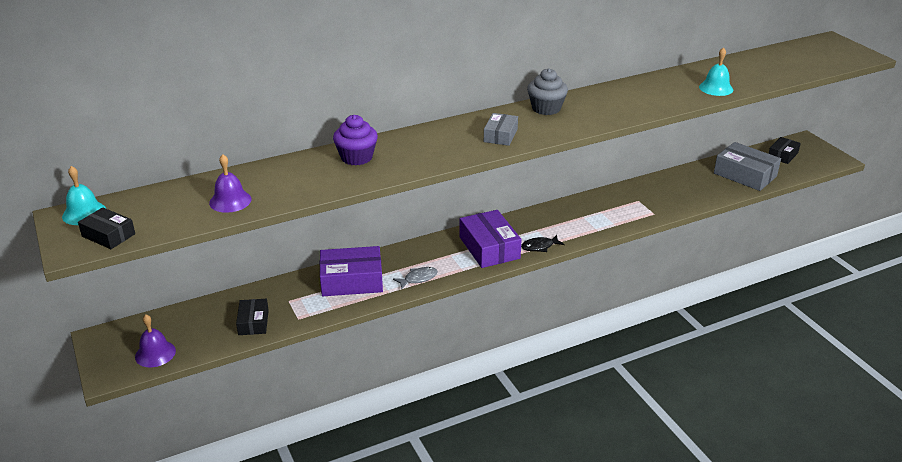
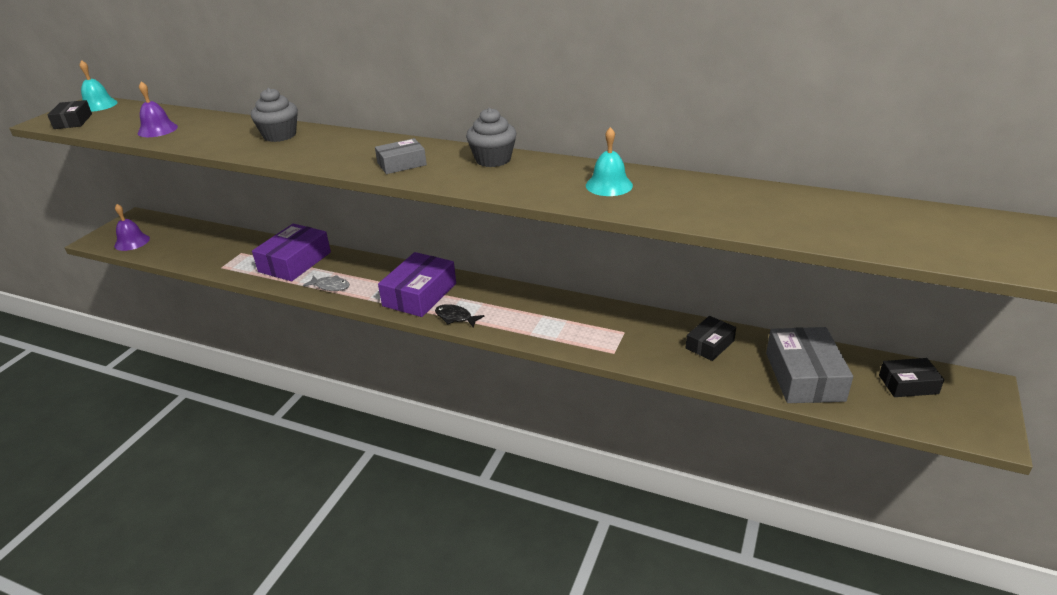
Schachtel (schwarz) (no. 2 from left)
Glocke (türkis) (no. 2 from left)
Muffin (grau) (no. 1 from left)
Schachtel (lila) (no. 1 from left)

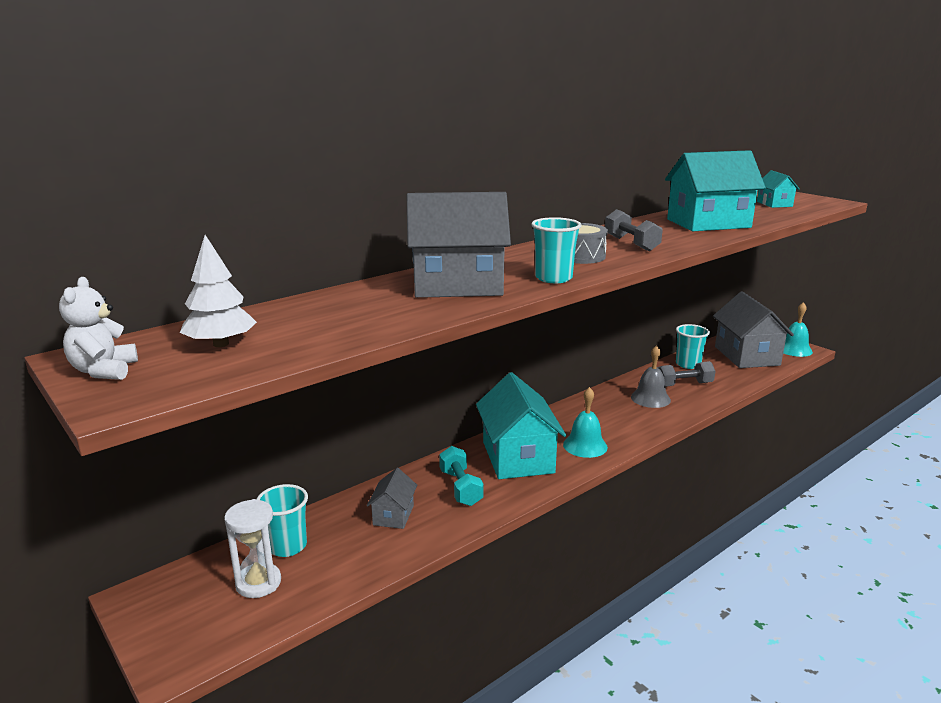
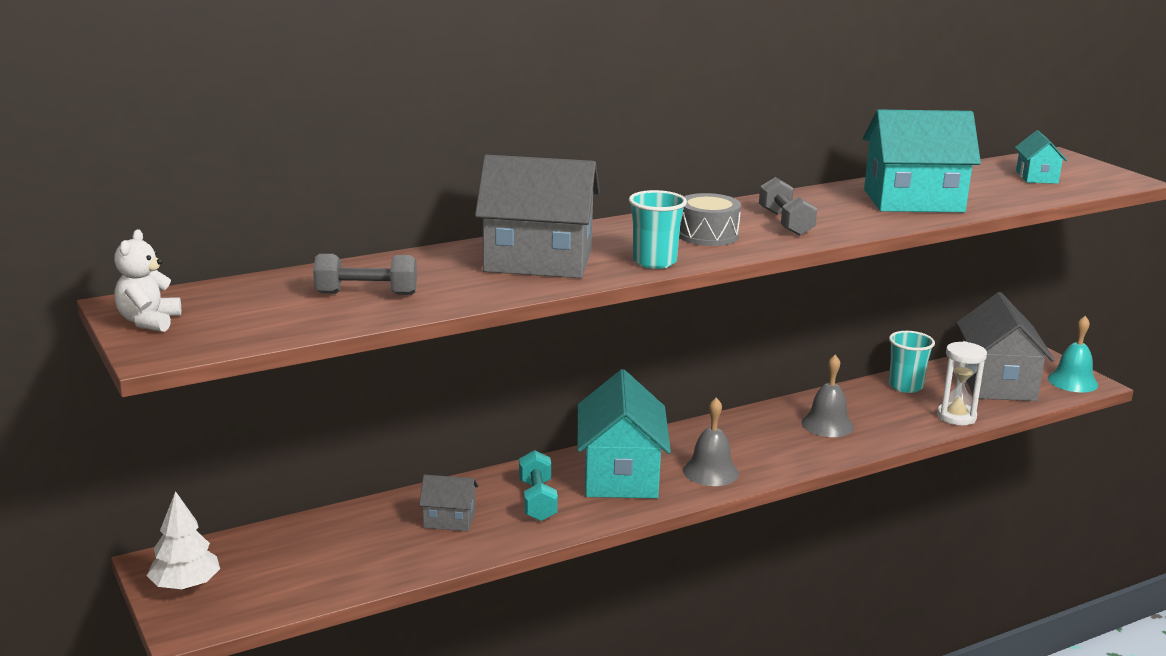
Becher (türkis) (no. 1 from left in the first image)
Baum (weiß)
Sanduhr (weiß)
Hantel (grau) (no. 1 from left)
Glocke (grau) (no. 1 from left)
Haus (grau) (no. 1 from left)

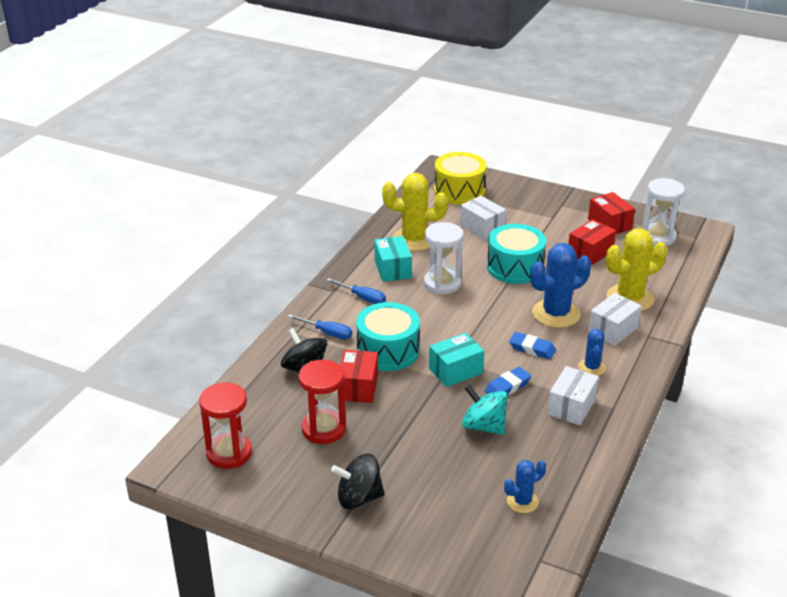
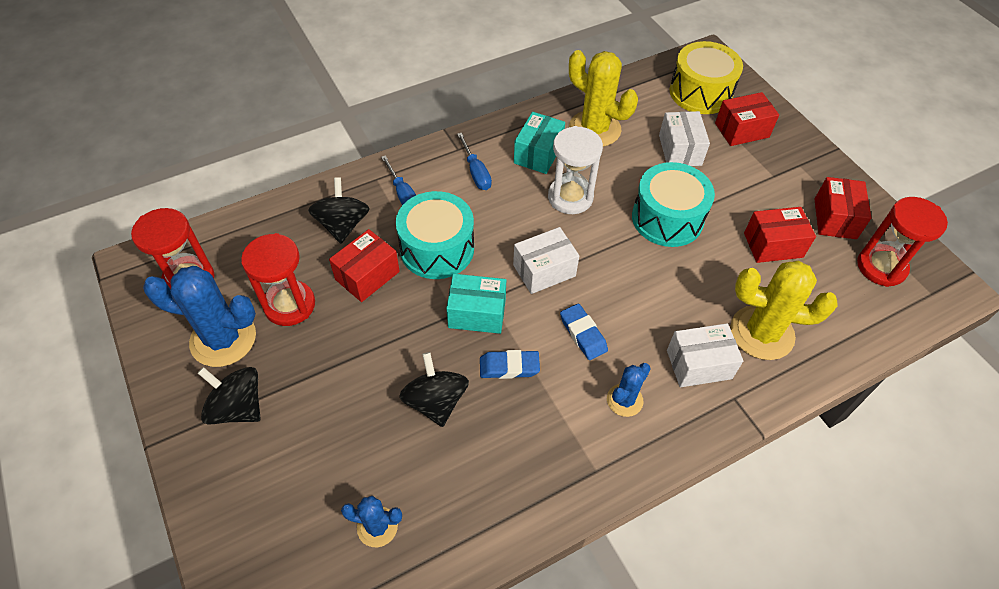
Schachtel (rot) (no. 2 from left)
Kaktus (blau) (no. 1 from left)
Schachtel (weiß) (no. 1 from left)
Kreisel (schwarz) (no. 3 from left)
Sanduhr (rot) (no. 3 from left)

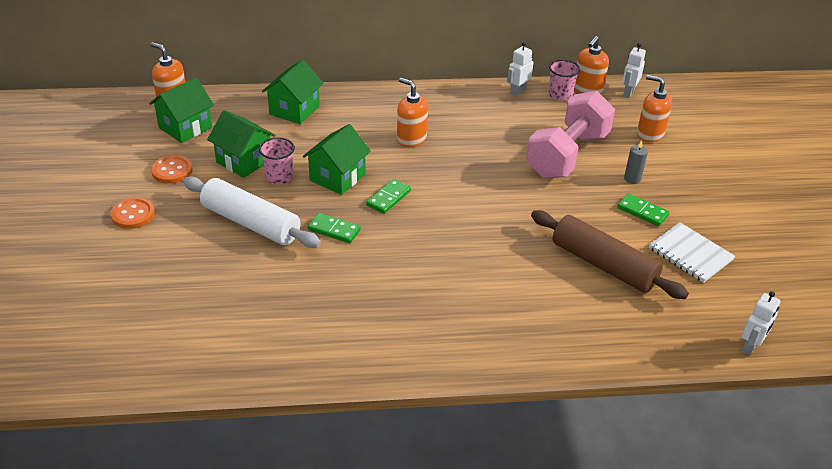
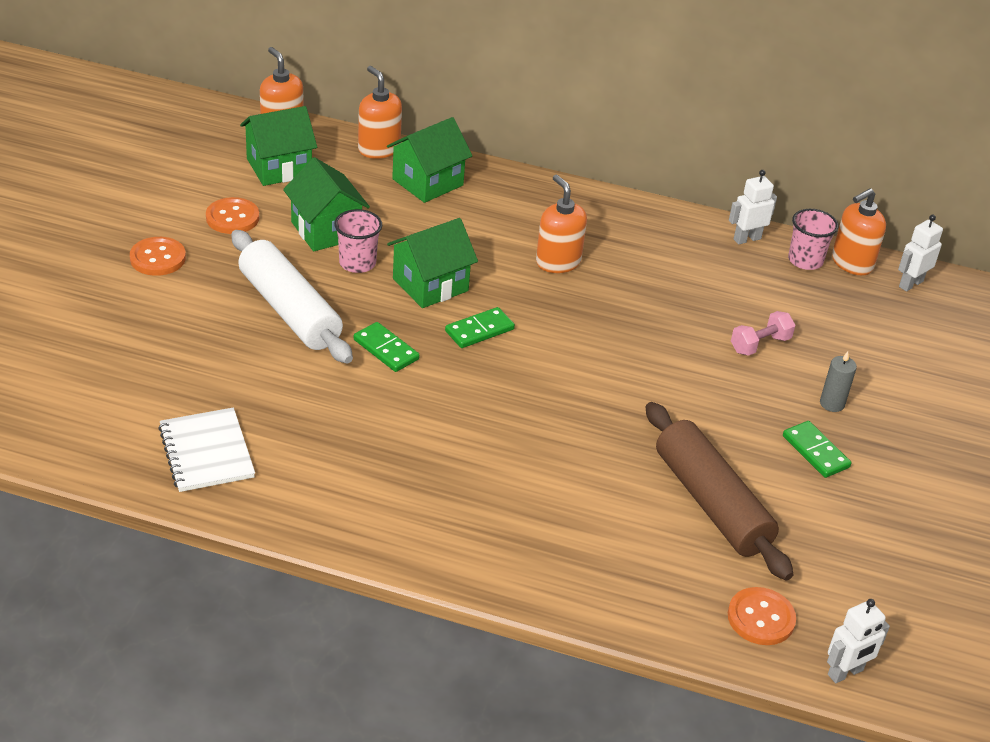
Knopf (orange) (no. 3 from left)
Seifenspender (orange) (no. 2 from left)
Notizbuch (weiß)
Hantel (rosa)

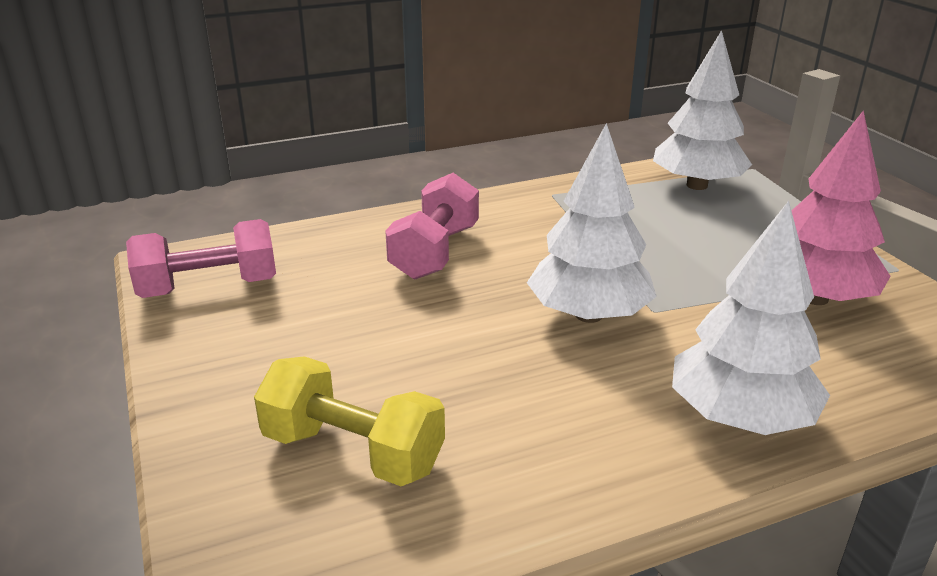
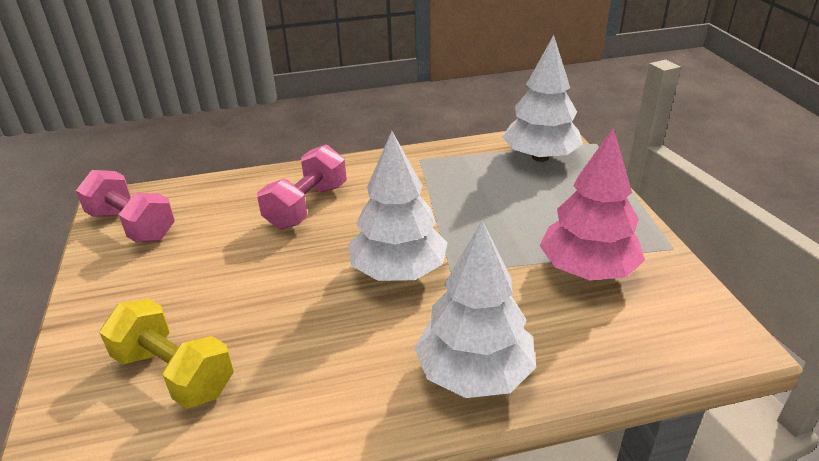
Hantel (rosa) (no. 1 from left)

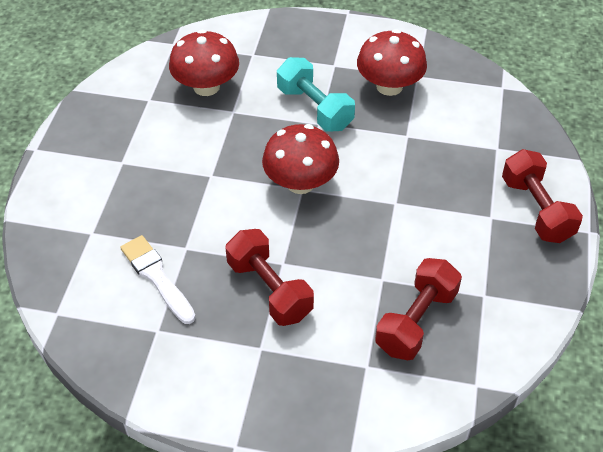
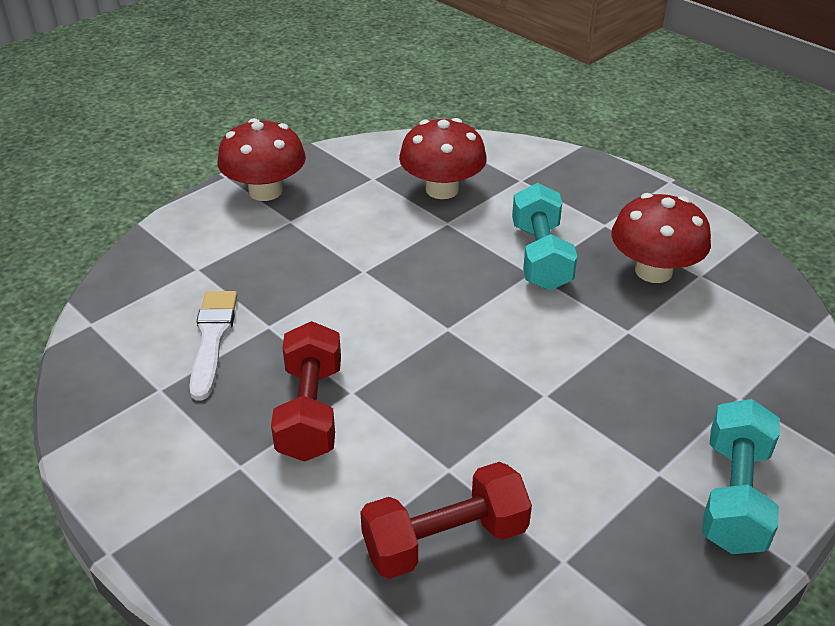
Pilz (rot) (no. 1 from left)
Hantel (türkis) (no. 2 from left)

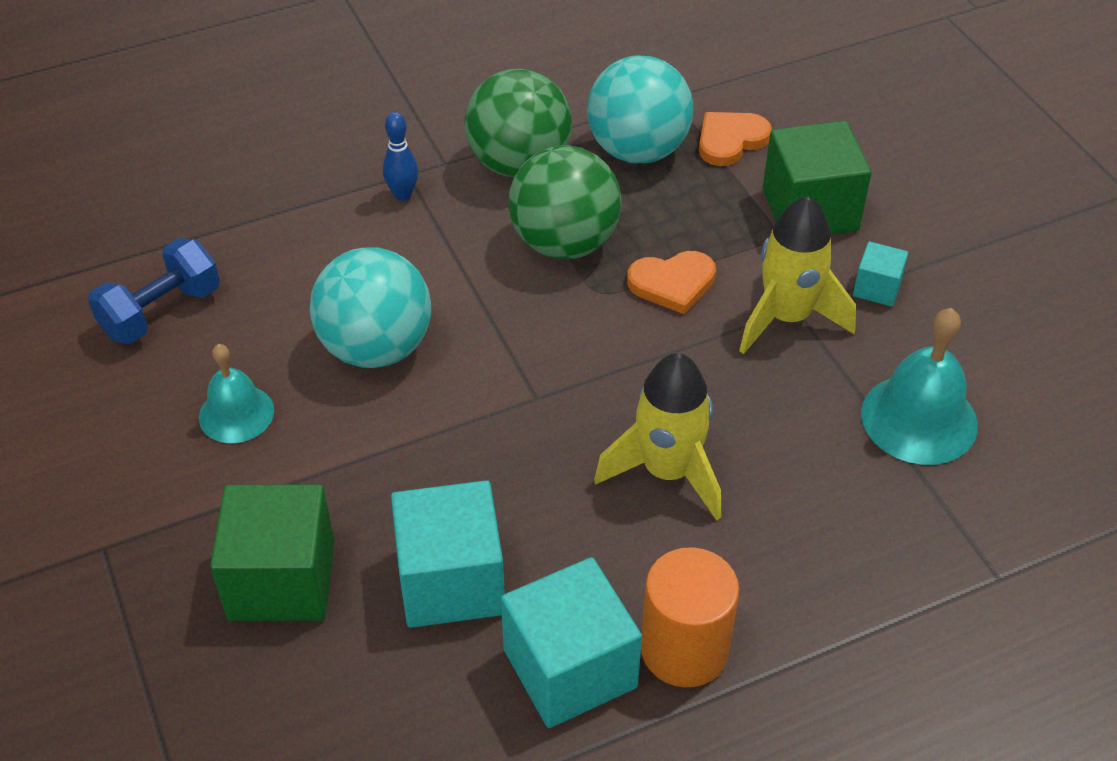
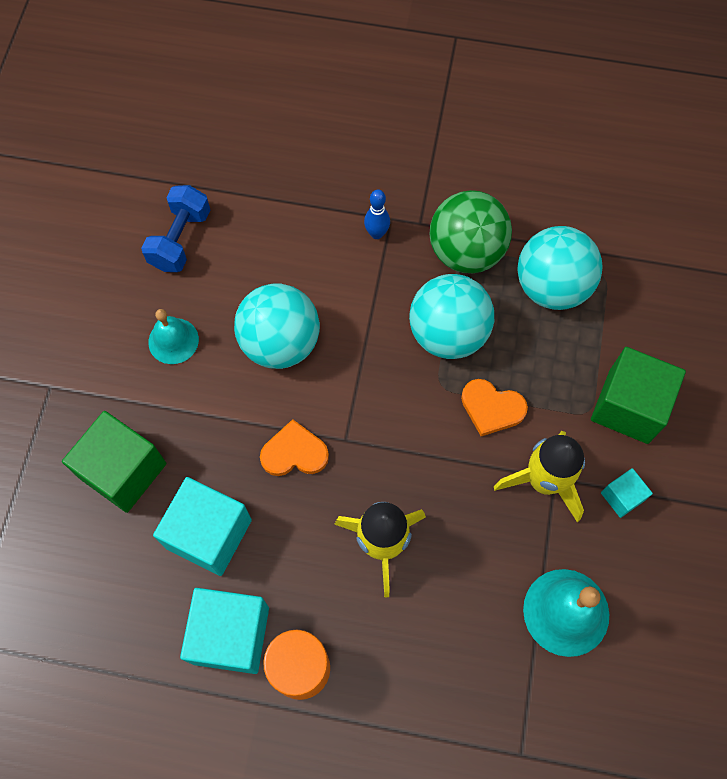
Herz (orange) (no. 1 from left)
Ball (türkis) (no. 2 from left)
Hantel (blau)

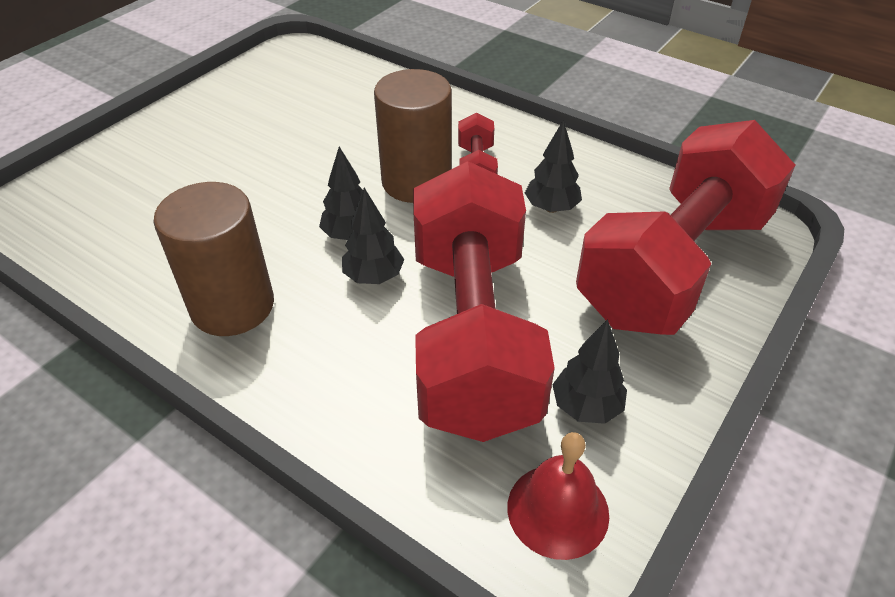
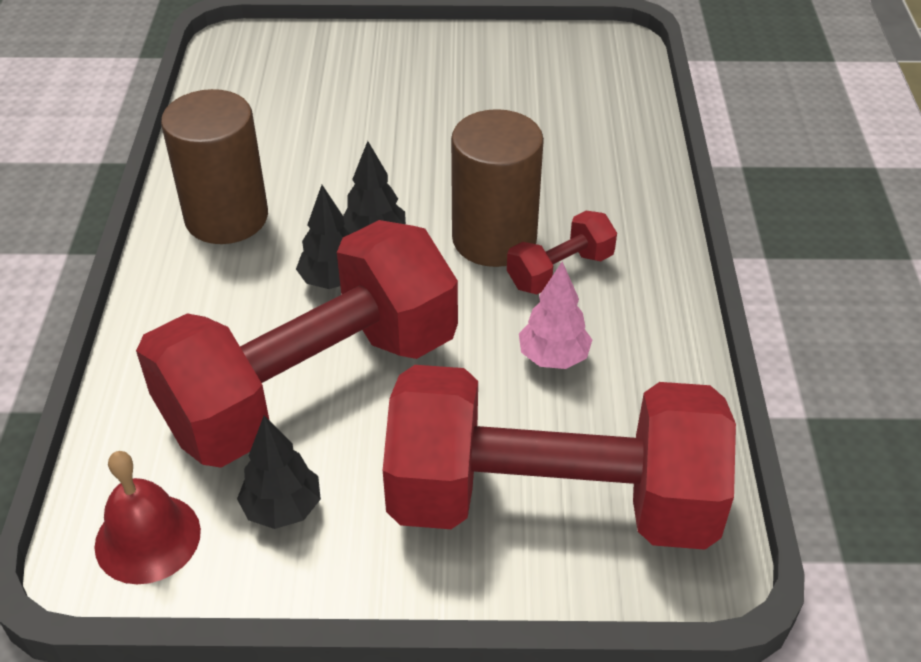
Baum (rosa)

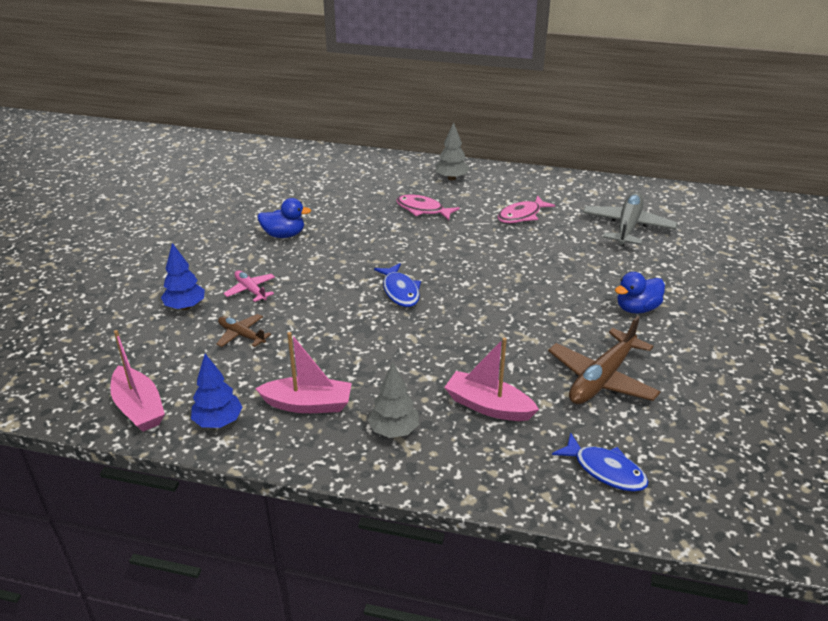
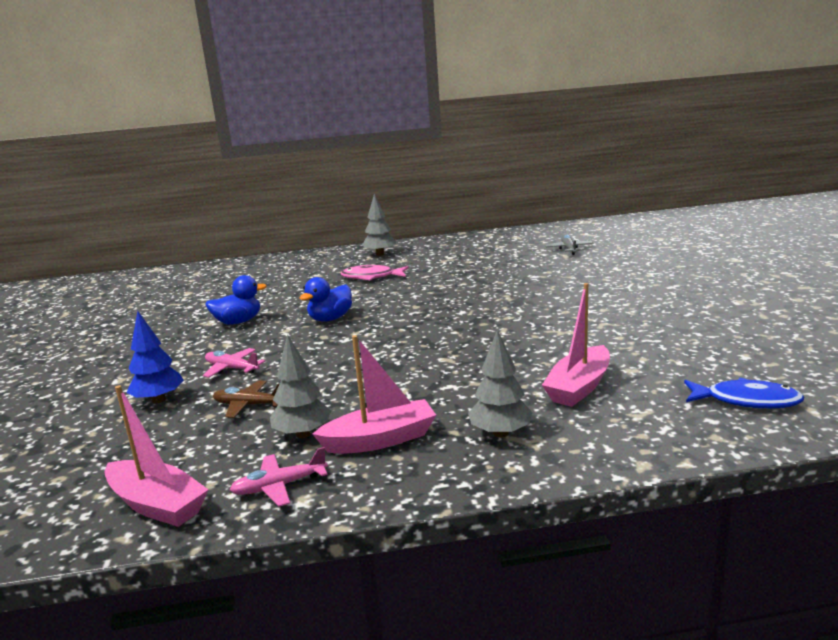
Fisch (blau) (no. 1 from left in the first image)
Fisch (rosa) (no. 2 from left in the first image)
Flugzeug (braun) (no. 2 from left in the first image)
Baum (grau) (no. 1 from left)
Ente (blau) (no. 2 from left)
Flugzeug (rosa) (no. 2 from left)
Boot (rosa) (no. 3 from left)
Flugzeug (grau)

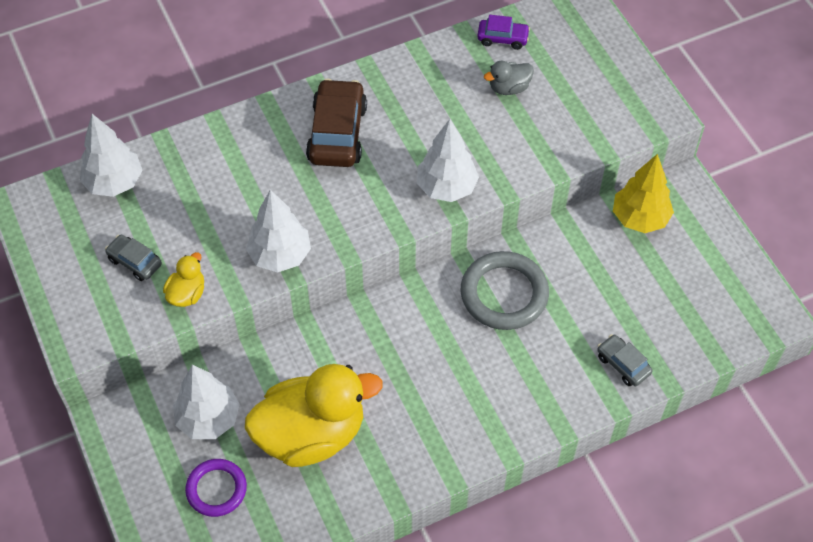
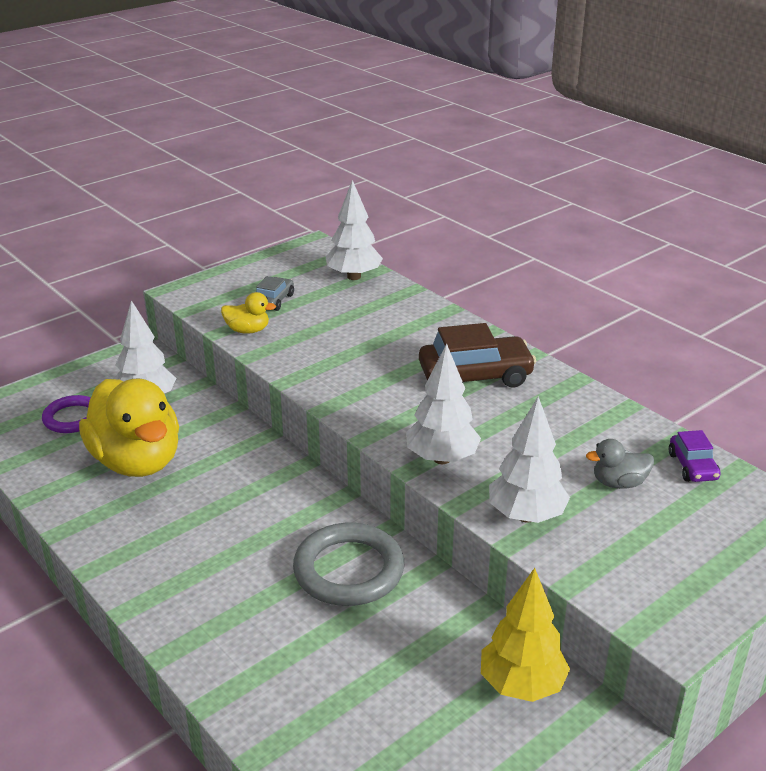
Auto (grau) (no. 2 from left in the first image)
Baum (weiß) (no. 4 from left)
Ente (grau)

